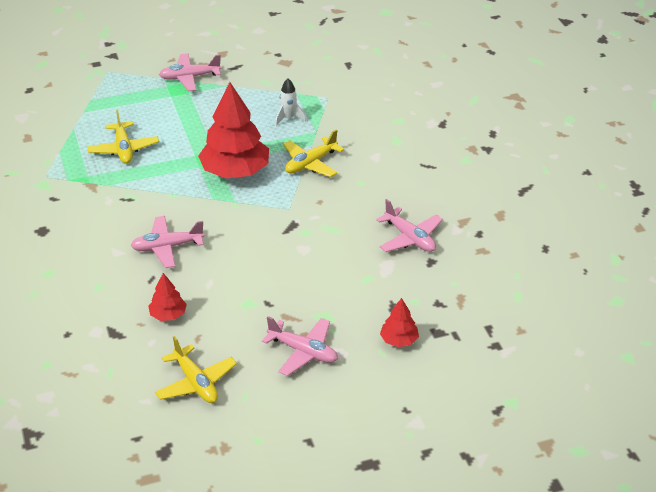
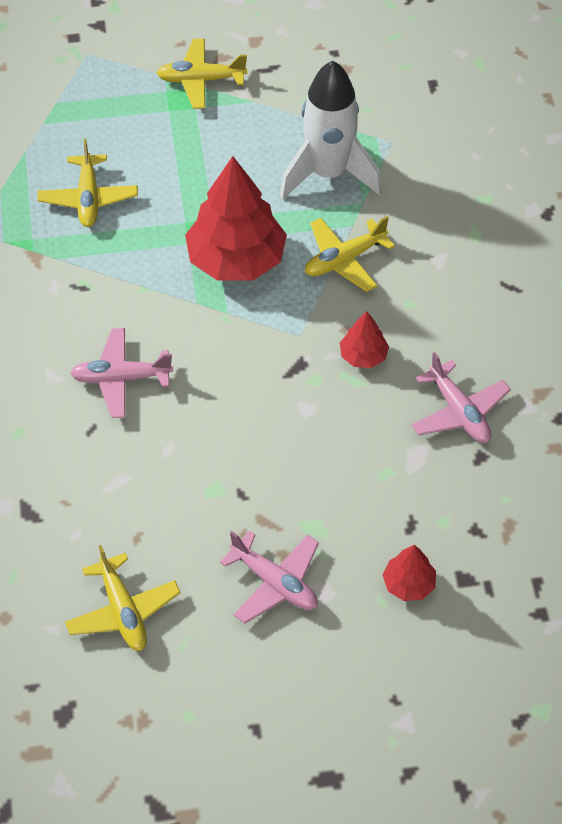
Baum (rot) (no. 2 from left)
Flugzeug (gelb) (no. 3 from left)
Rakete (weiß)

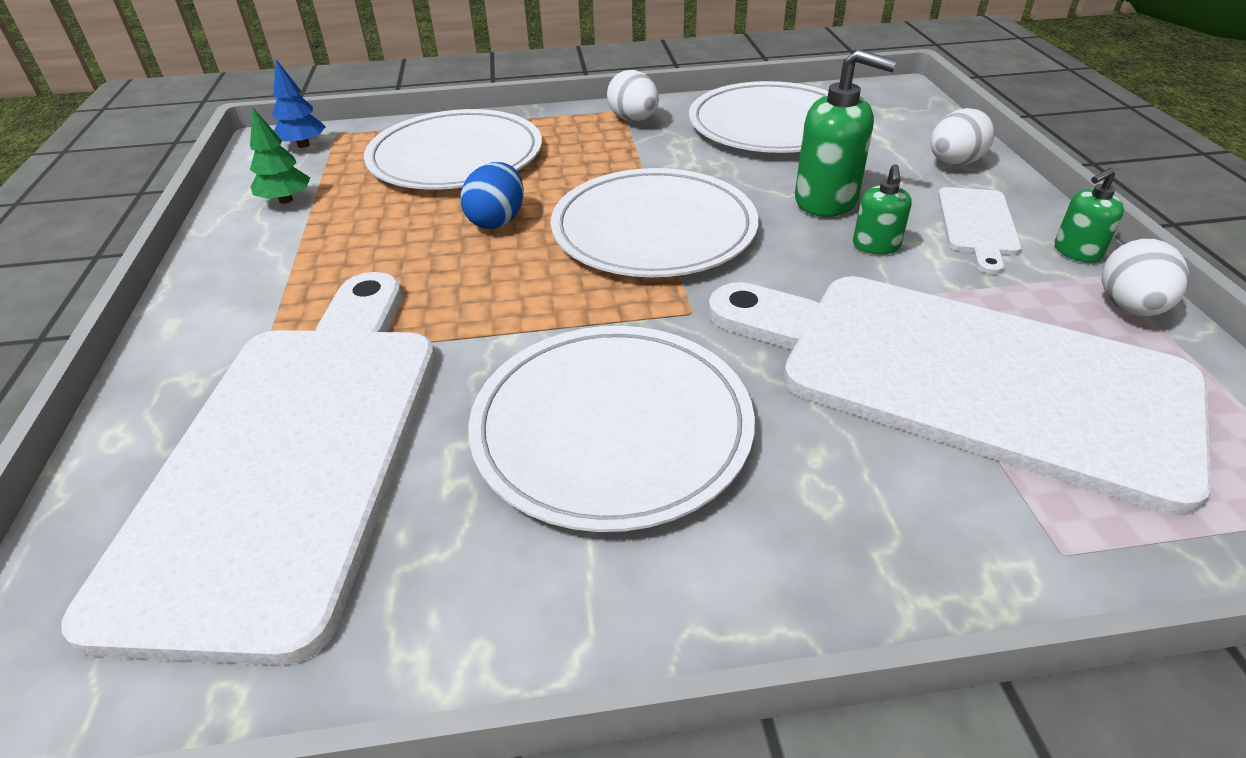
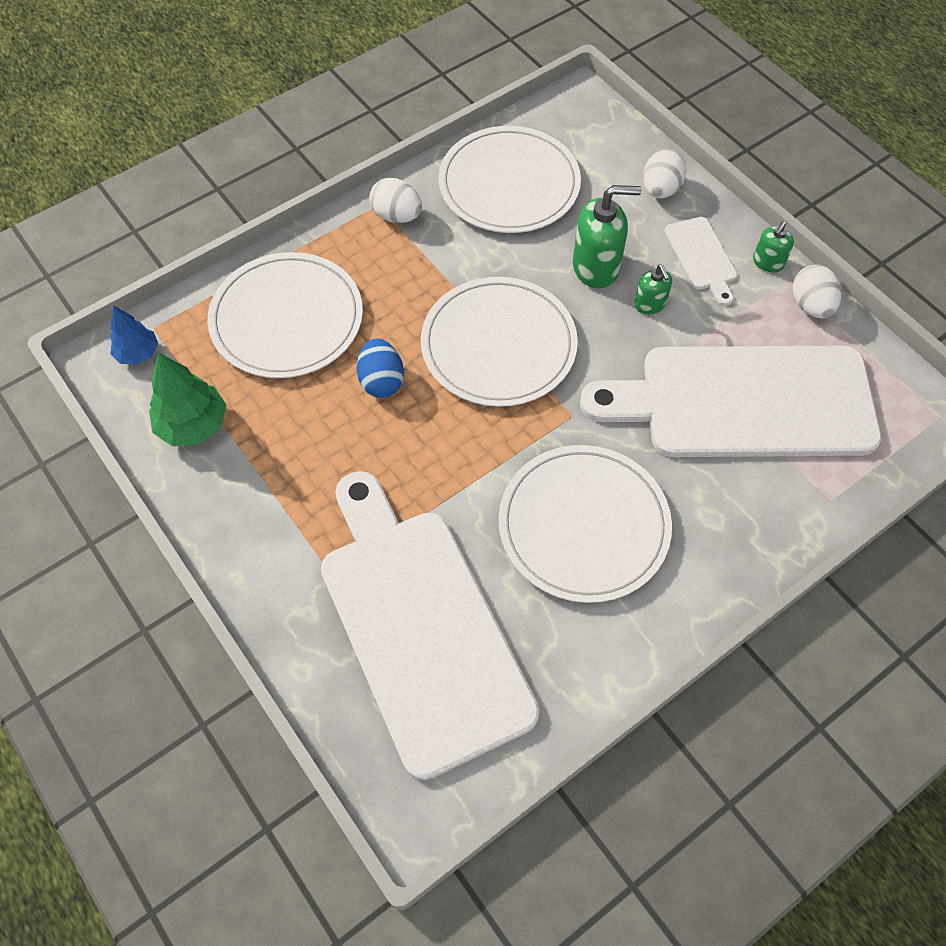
Baum (grün)

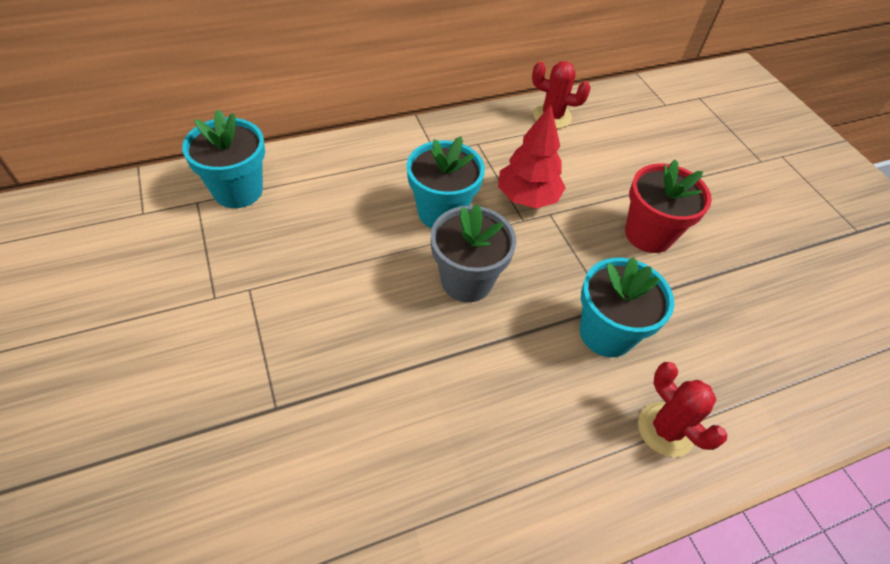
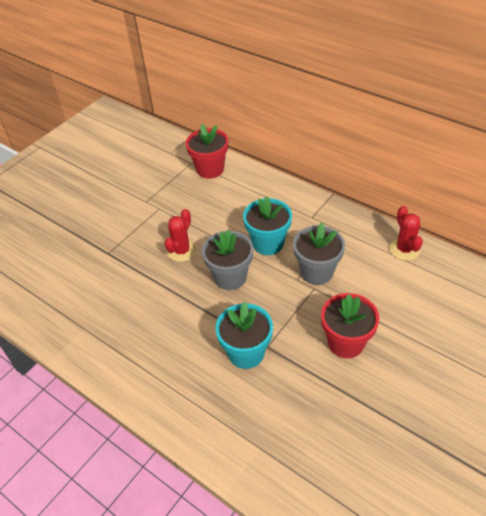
Kaktus (rot) (no. 1 from left)
Blumentopf (grau) (no. 2 from left)
Blumentopf (rot) (no. 1 from left)

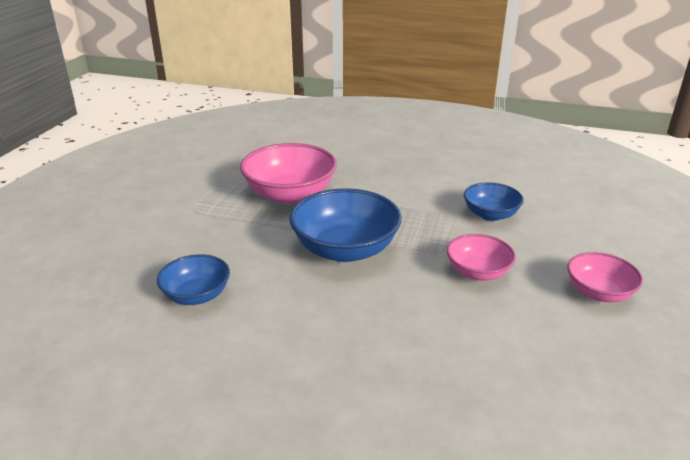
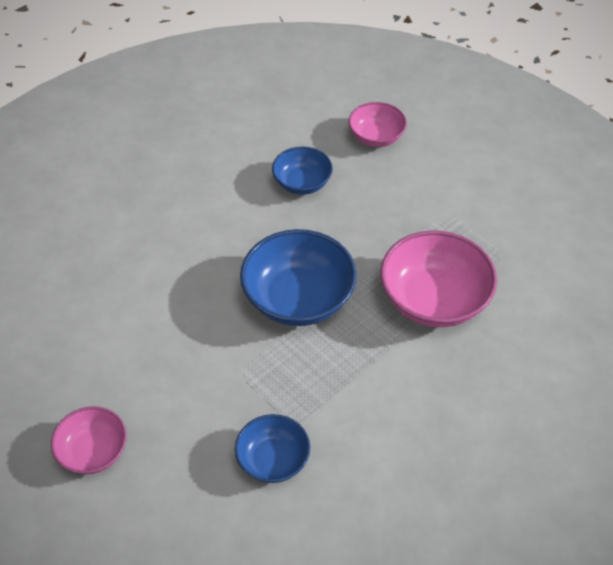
Schüssel (rosa) (no. 2 from left)

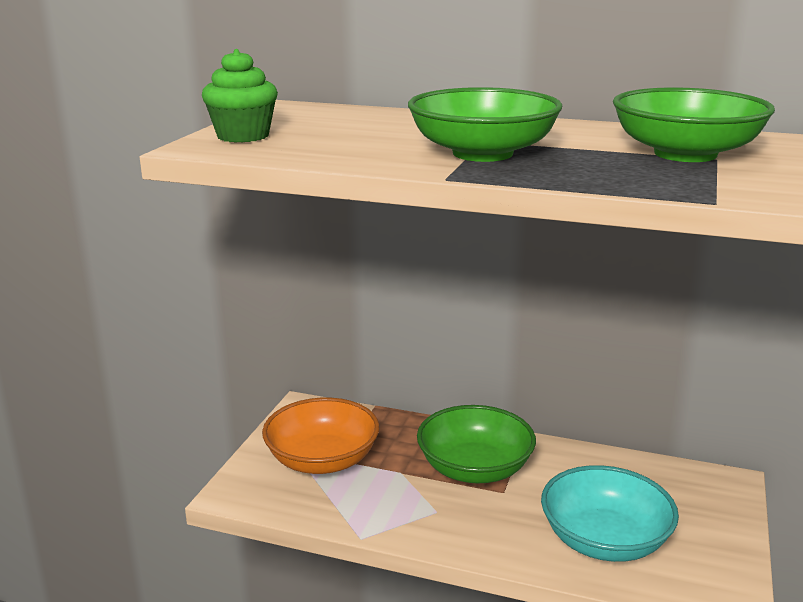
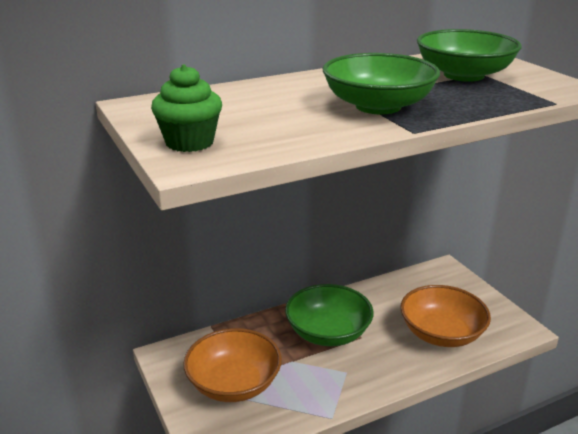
Schüssel (orange) (no. 2 from left)

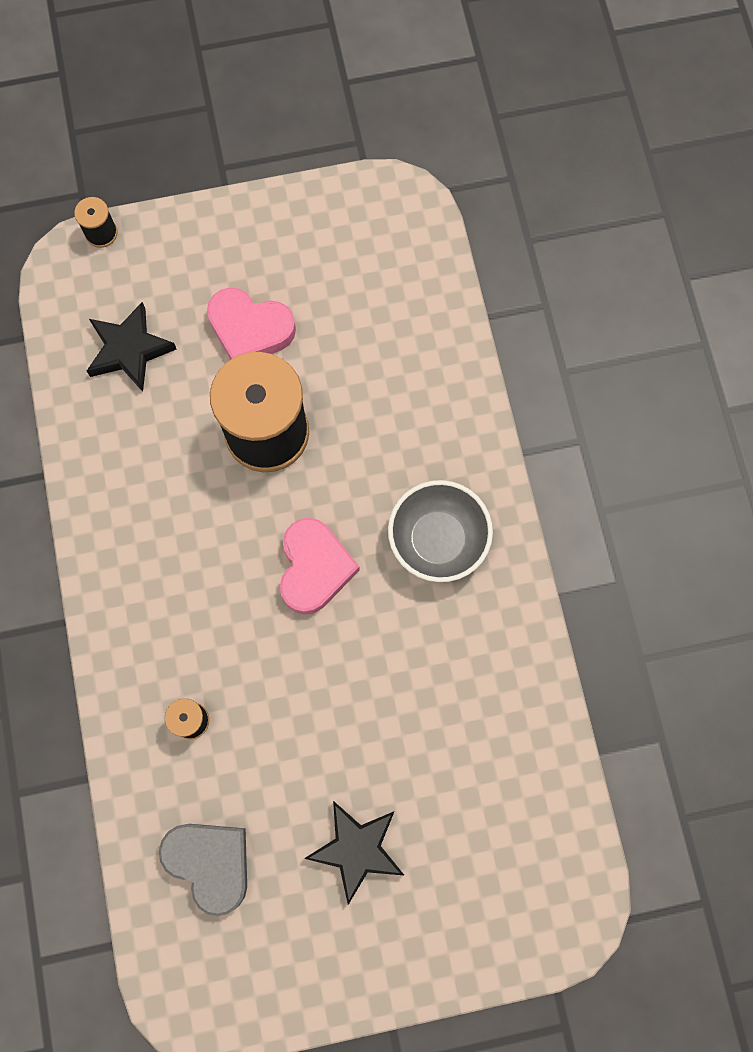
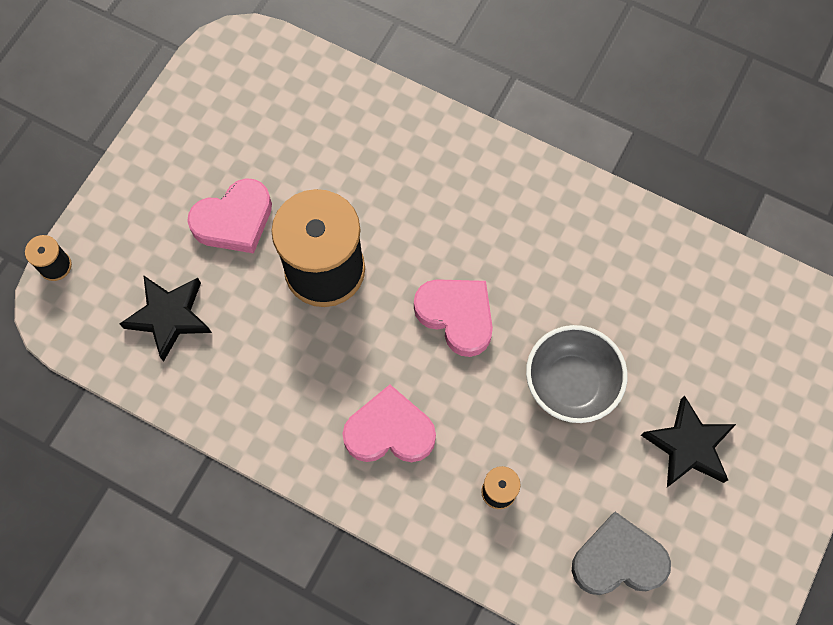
Herz (rosa) (no. 2 from left)
Schüssel (grau)

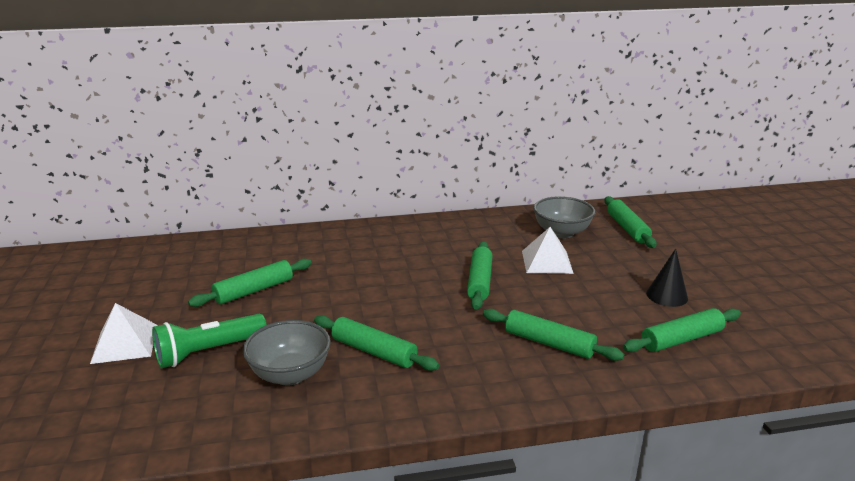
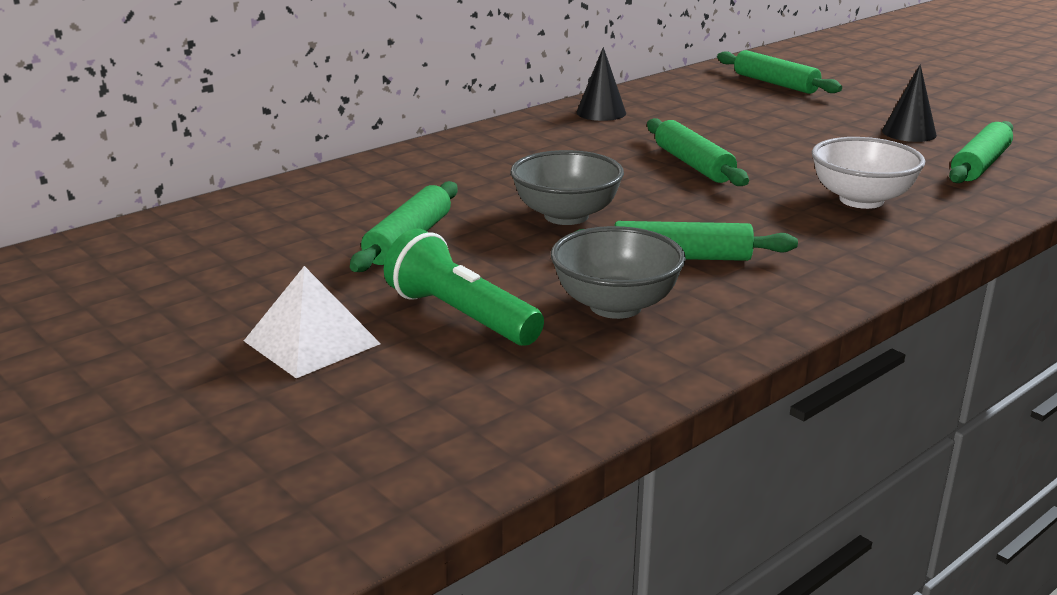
Pyramide (weiß) (no. 2 from left in the first image)
Kegel (schwarz) (no. 1 from left)
Schüssel (grau) (no. 1 from left)
Schüssel (weiß)
Taschenlampe (grün)

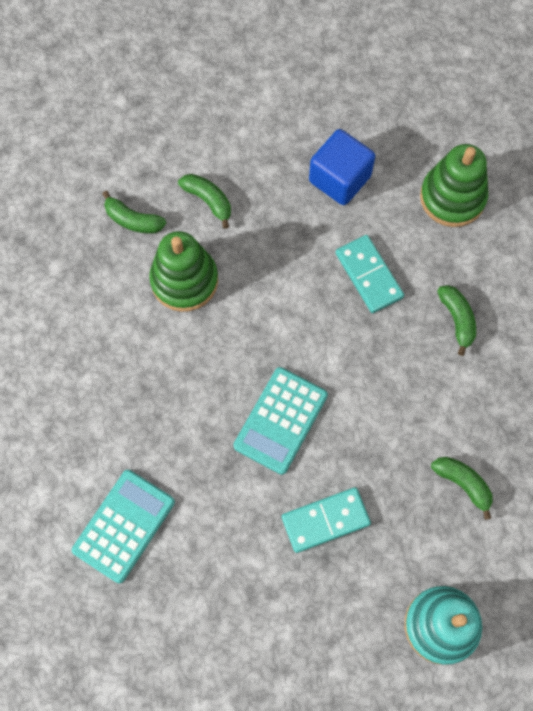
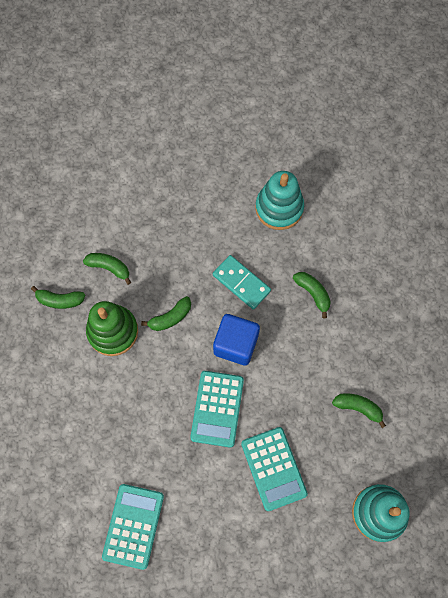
Banane (grün) (no. 3 from left)
Kubus (blau)
Taschenrechner (türkis) (no. 3 from left)
Stapelspielzeug (türkis) (no. 1 from left)

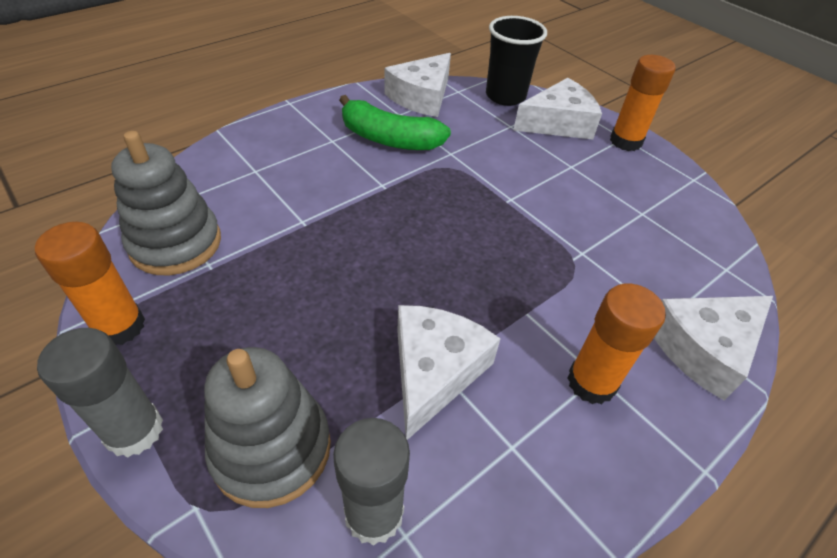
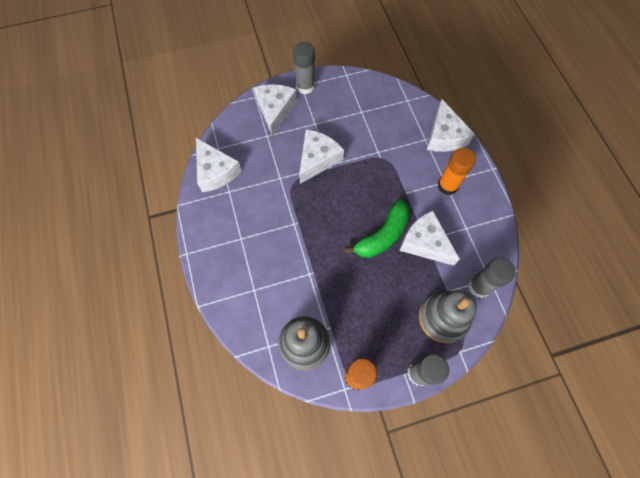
Becher (schwarz)
Käse (weiß) (no. 3 from left)
Banane (grün)
Klebestift (grau) (no. 1 from left)

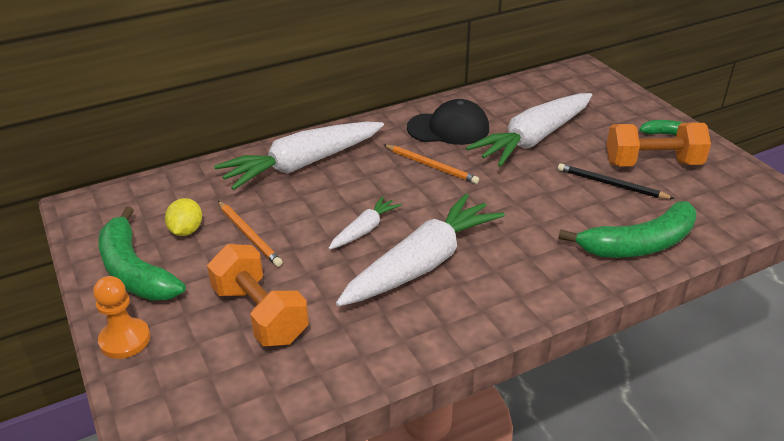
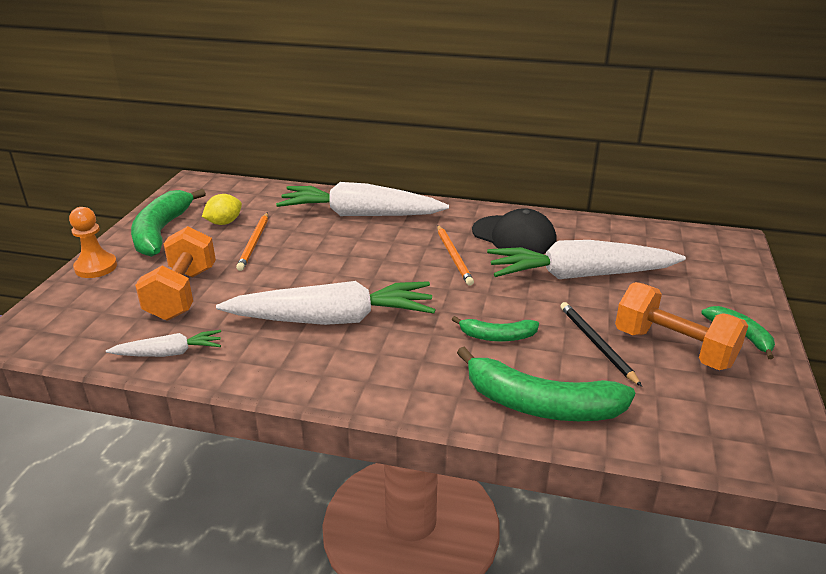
Banane (grün) (no. 2 from left)
Karotte (weiß) (no. 1 from left)

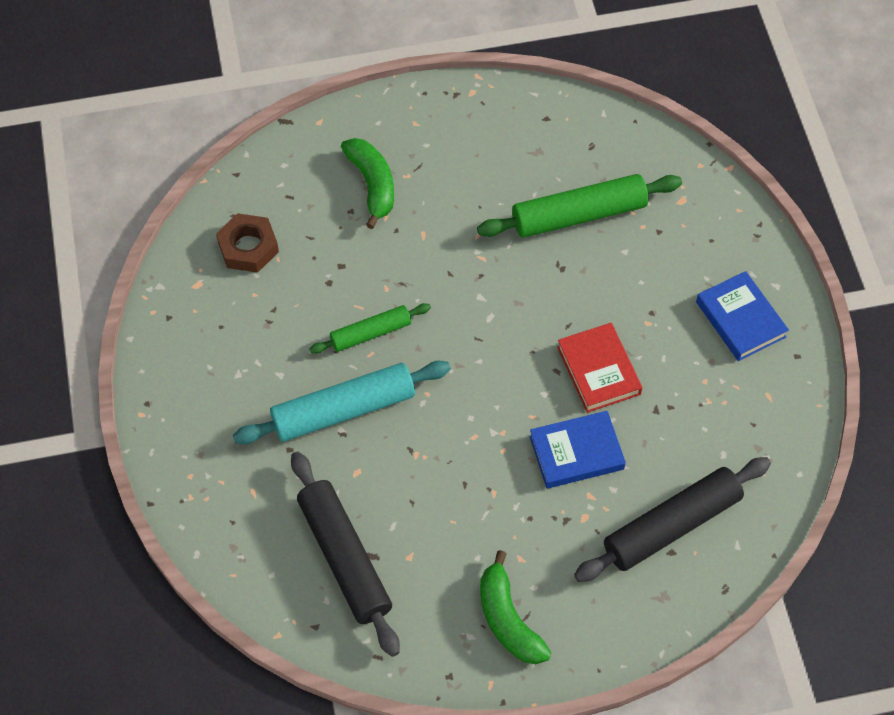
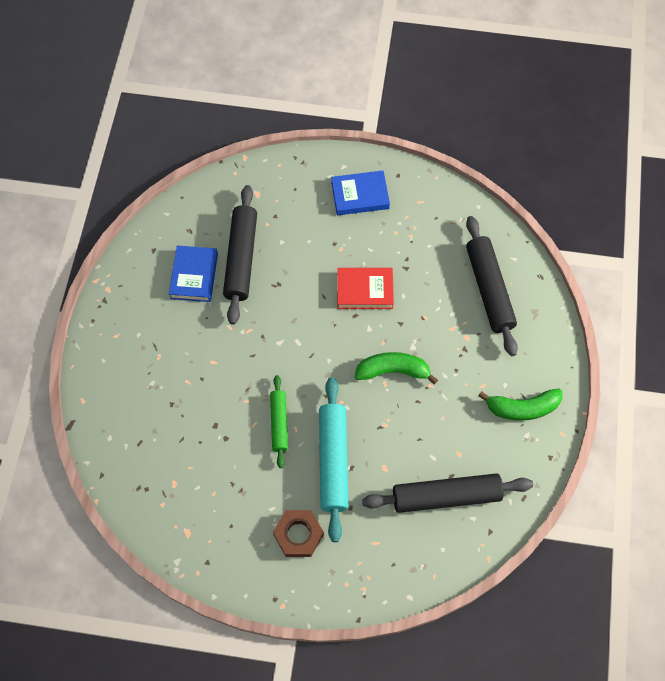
Sechskantmutter (braun)
Banane (grün) (no. 1 from left)
Buch (blau) (no. 1 from left)
Nudelholz (schwarz) (no. 1 from left)

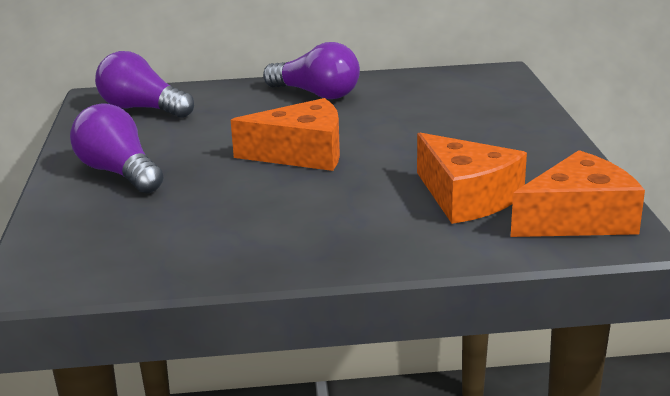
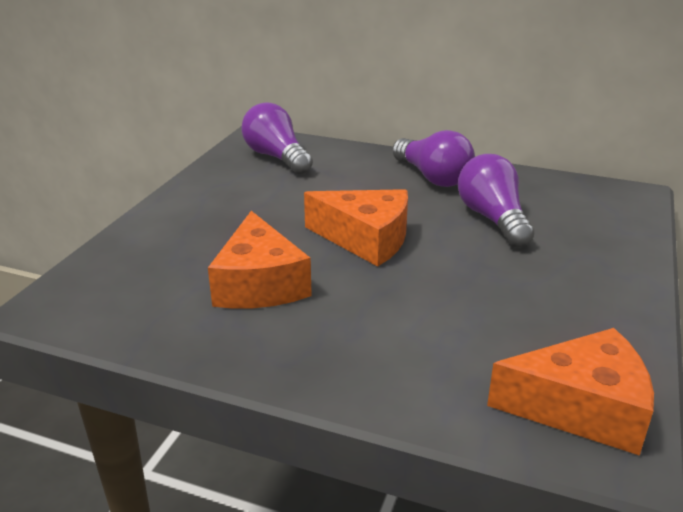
Glühbirne (lila) (no. 3 from left)
Käse (orange) (no. 1 from left)

